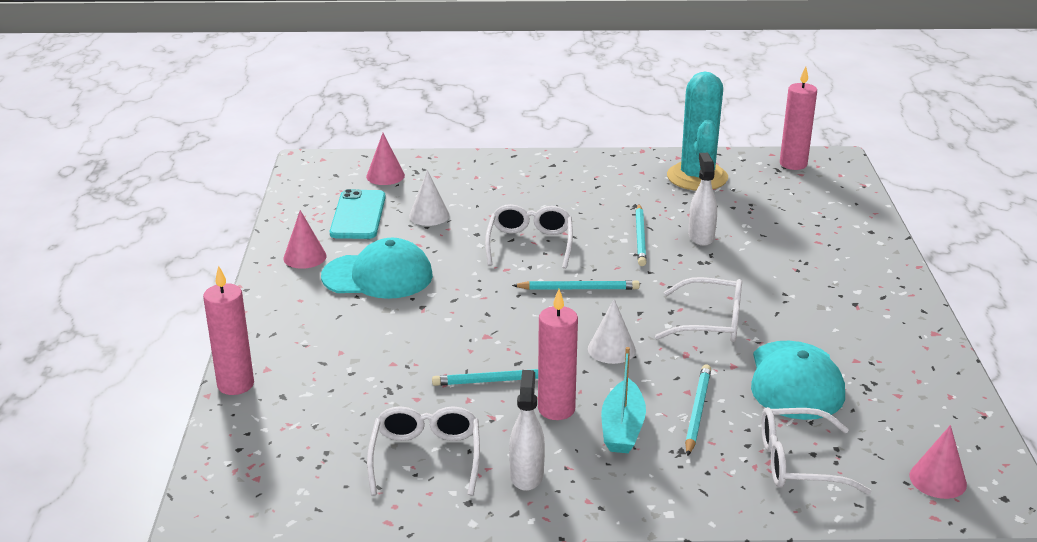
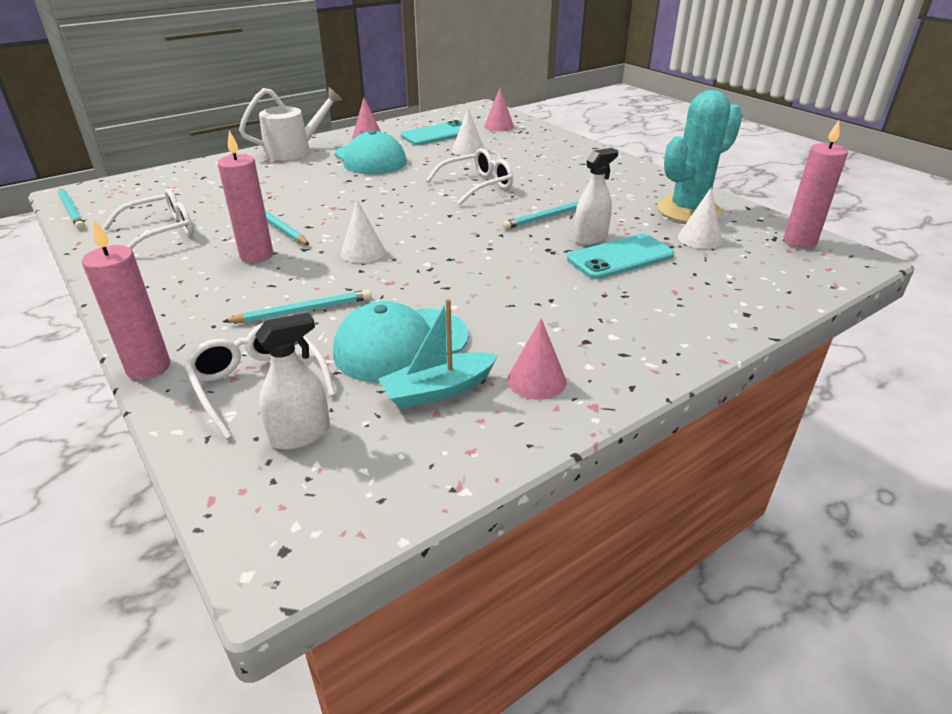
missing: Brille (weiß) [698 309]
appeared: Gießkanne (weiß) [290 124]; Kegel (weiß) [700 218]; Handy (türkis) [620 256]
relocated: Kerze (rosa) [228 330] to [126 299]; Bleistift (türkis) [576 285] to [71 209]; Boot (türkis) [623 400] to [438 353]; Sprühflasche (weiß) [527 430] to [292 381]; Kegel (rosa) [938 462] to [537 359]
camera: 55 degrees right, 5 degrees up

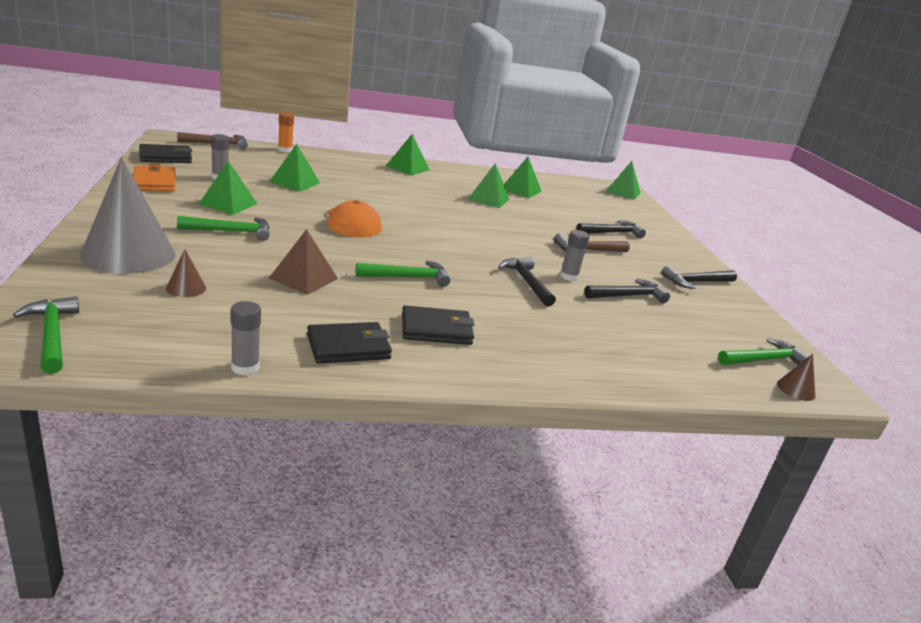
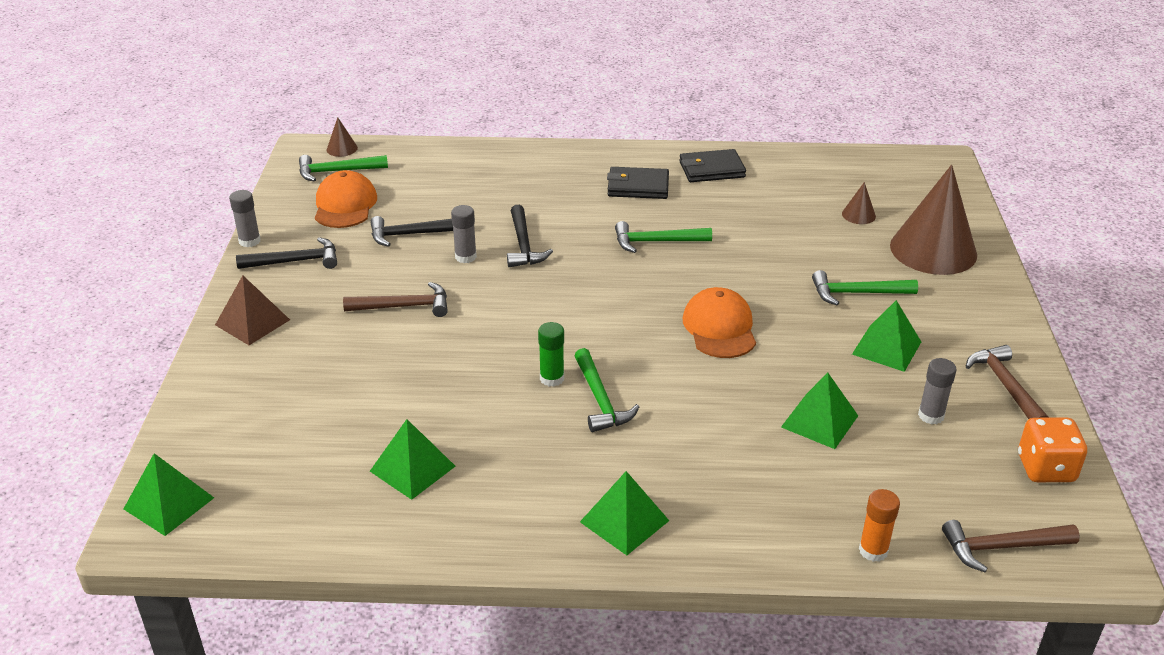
missing: Pyramide (grün) [488 185]; Hammer (schwarz) [611 229]
appeared: Kappe (orange) [346 199]; Klebestift (grün) [551 354]
relocated: Pyramide (braun) [303 262] to [252 310]; Hammer (grün) [46 335] to [606 390]; Klebestift (grau) [246 338] to [245 218]
exchanged: Geldbörse (schwarz) [165 153] to Spielwürfel (orange) [1052 450]; Geldbörse (orange) [154 178] to Hammer (braun) [1007 382]
colour: Kegel (grau) [127 215] to Kegel (braun) [933 220]
camera: 165 degrees left, 10 degrees up

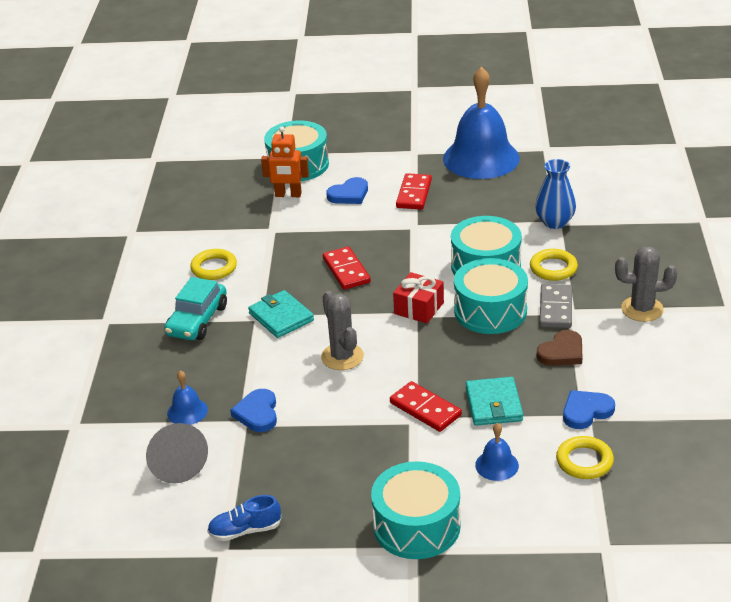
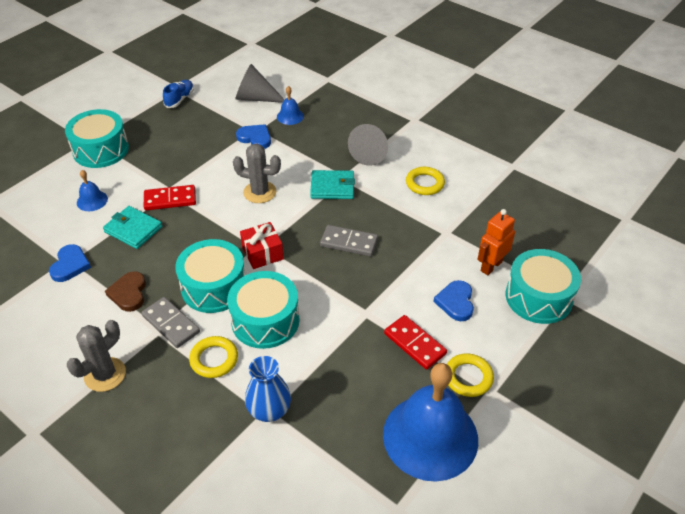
relocated: Ring (gelb) [585 457] to [470 375]
exchanged: Auto (türkis) [195 308] to Kegel (grau) [368 145]
colour: Dominostein (rot) [347 268] to Dominostein (grau) [349 240]
camera: 125 degrees right, 10 degrees up

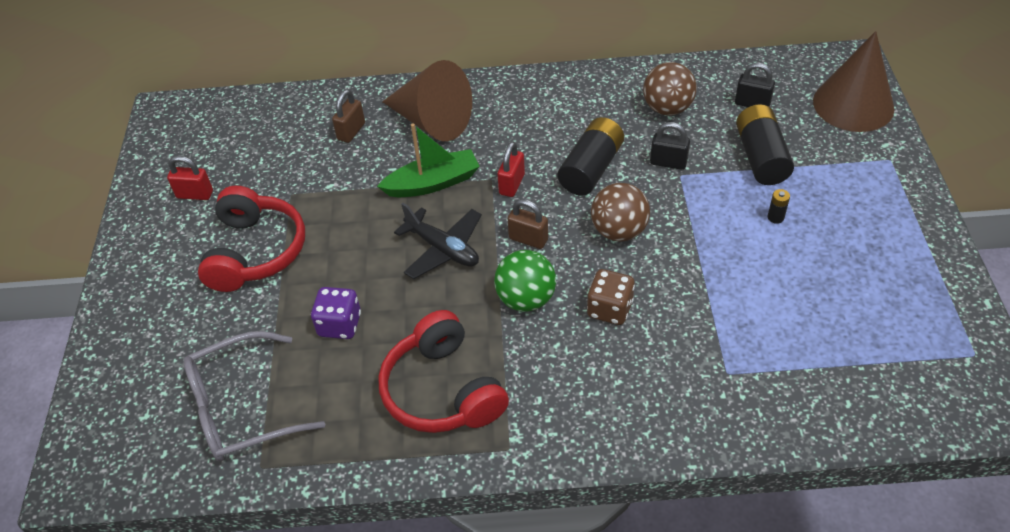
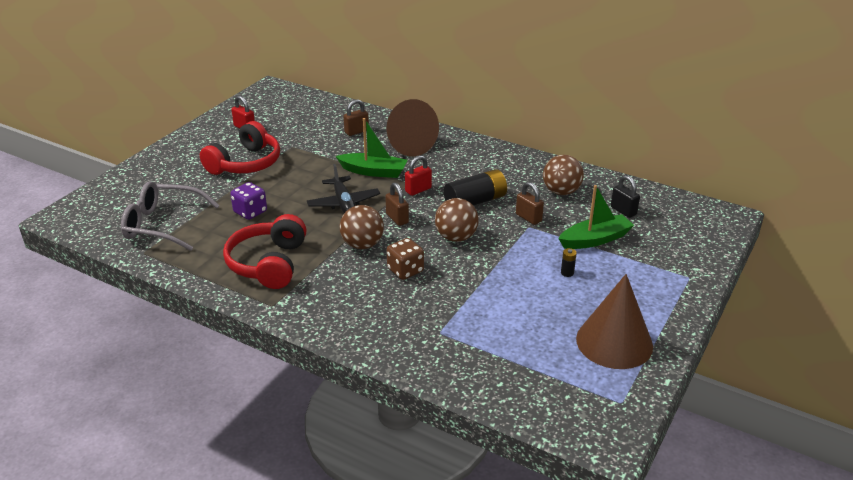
relocated: Kegel (braun) [853 81] to [614 321]
exchanged: Batterie (schwarz) [765 144] to Boot (grün) [596 217]
colour: Vorhängeschloss (schwarz) [670 146] to Vorhängeschloss (braun) [530 203]; Ball (grün) [525 281] to Ball (braun) [362 227]
camera: 30 degrees right, 15 degrees down

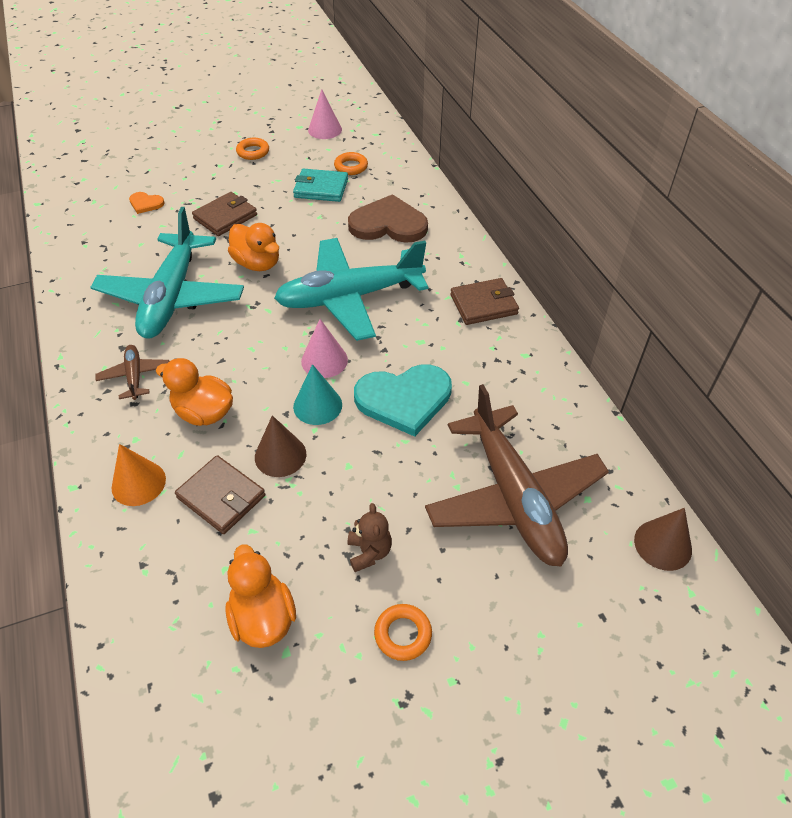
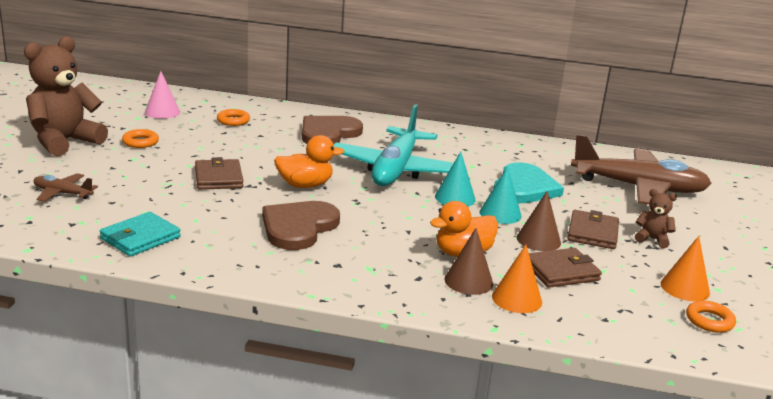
missing: Herz (orange) [147 203]
appeared: Teddybär (braun) [66 96]
relocated: Geldbörse (türkis) [320 185] to [140 234]; Geldbörse (braun) [484 301] to [593 229]; Flugzeug (braun) [132 372] to [65 187]; Kegel (braun) [663 539] to [468 261]; Ring (orange) [403 632] to [711 317]
exchanged: Flugzeug (türkis) [167 273] to Herz (braun) [301 225]; Ente (orange) [260 596] to Kegel (orange) [685 268]
colour: Kegel (rosa) [324 348] to Kegel (türkis) [455 179]
camera: 60 degrees left, 25 degrees down

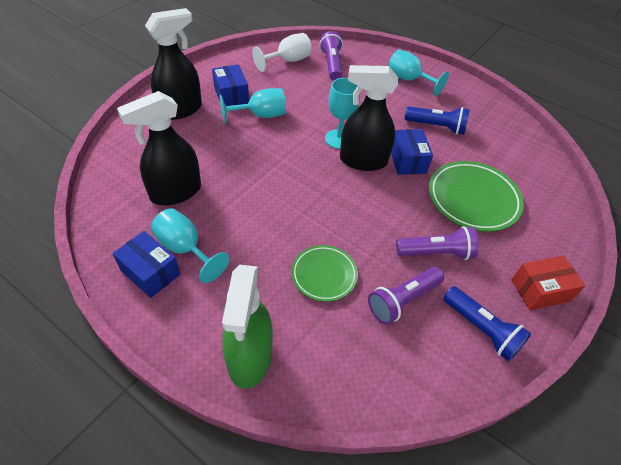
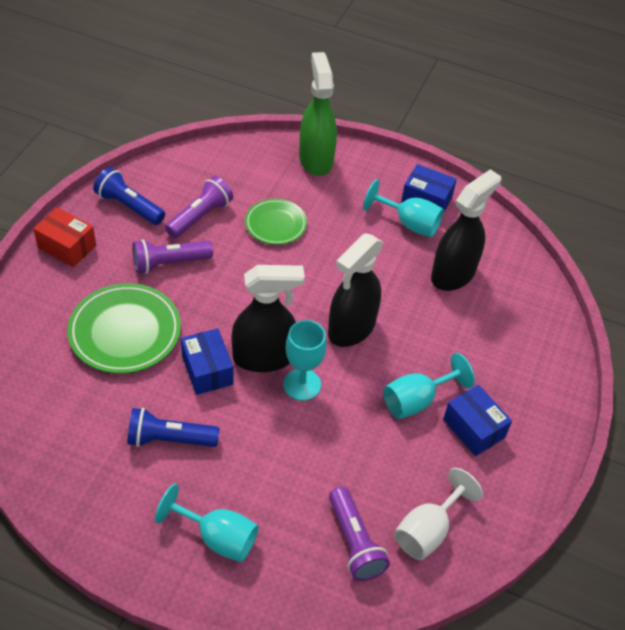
relocated: Sprühflasche (schwarz) [173 64] to [356 290]
spun: Schachtel (rot) [548 283] = [64 237] 60 degrees clockwise
camera: 165 degrees right, 0 degrees up

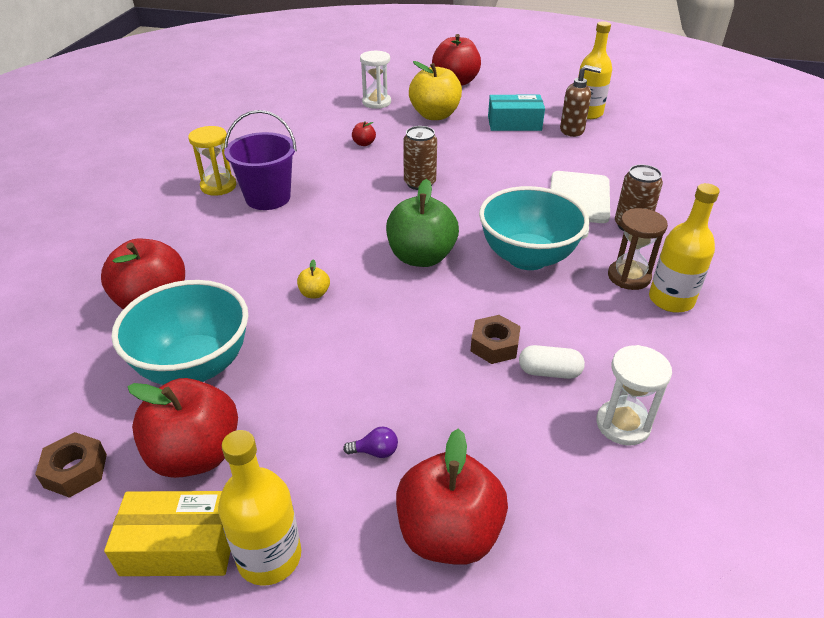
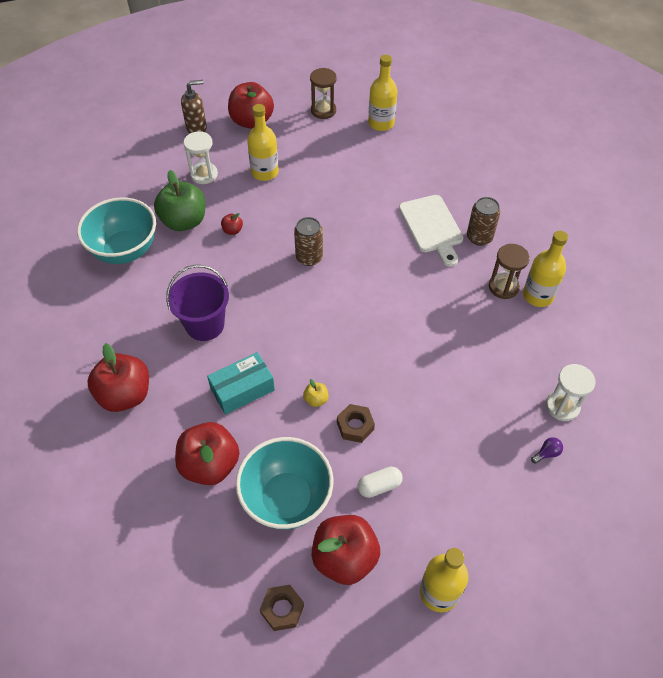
missing: Sanduhr (gelb) [212 161]; Schachtel (gelb) [167 533]
appeared: Sanduhr (braun) [323 93]
relocated: Seifenspender (braun) [580 101] to [194 106]; Schachtel (türkis) [516 113] to [241 383]; Apfel (grün) [422 223] to [180 200]; Schüssel (türkis) [534 228] to [116 230]; Sechskantmutter (braun) [496 339] to [356 423]; Kapsel (weiß) [552 362] to [380 482]; Glühbirne (lila) [370 442] to [547 450]; Apfel (rot) [452 496] to [118 377]
exchanged: Apfel (gelb) [435 90] to Flasche (gelb) [263 142]
camera: 30 degrees left, 15 degrees up

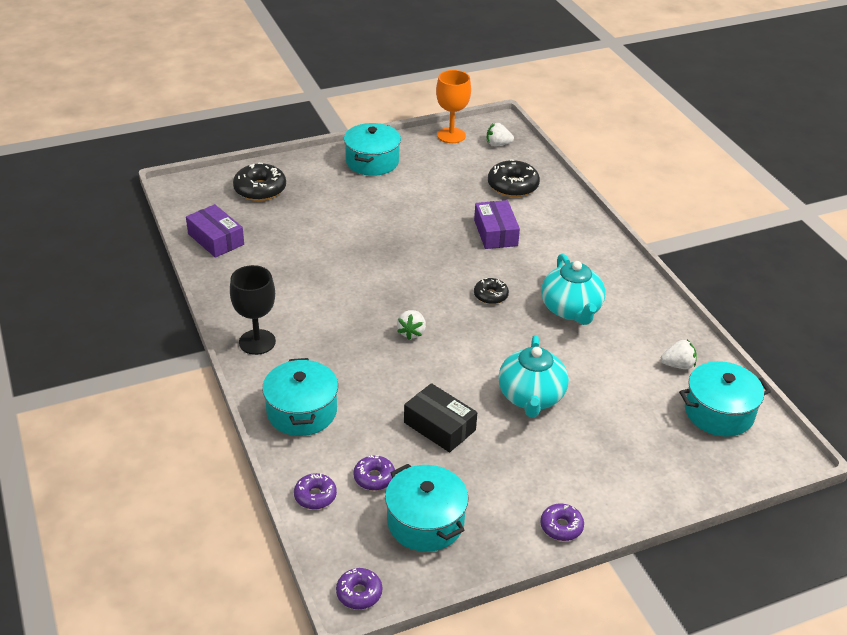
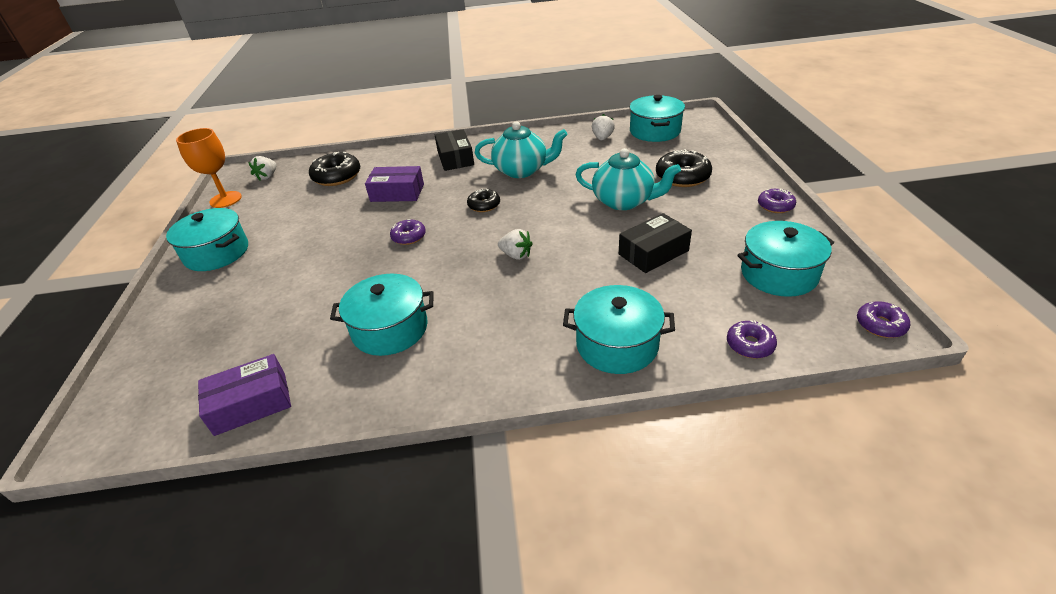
missing: Kelch (schwarz) [253 310]
appeared: Schachtel (schwarz) [454 150]; Kochtopf (türkis) [382 315]
relocated: Donut (schwarz) [259 182] to [684 168]; Donut (lila) [374 473] to [408 232]
camera: 70 degrees left, 0 degrees up

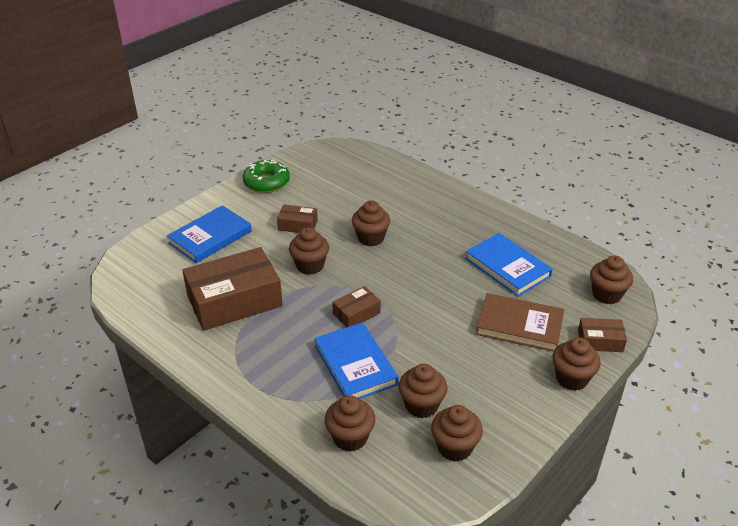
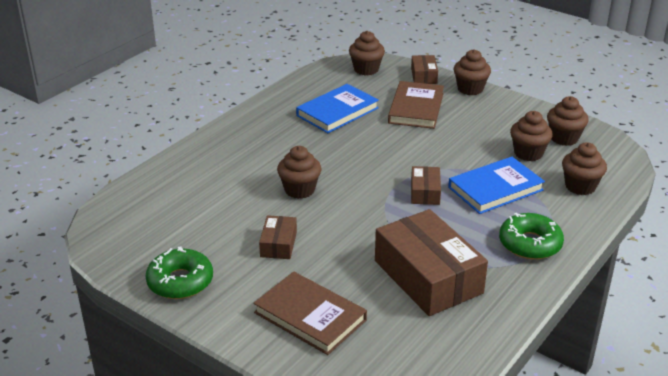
missing: Muffin (braun) [309 251]
appeared: Donut (grün) [531 236]
colour: Buch (blau) [209 234] to Buch (braun) [310 313]
spun: Schachtel (braun) [356 307] = [426 185] 45 degrees clockwise
camera: 95 degrees left, 5 degrees down

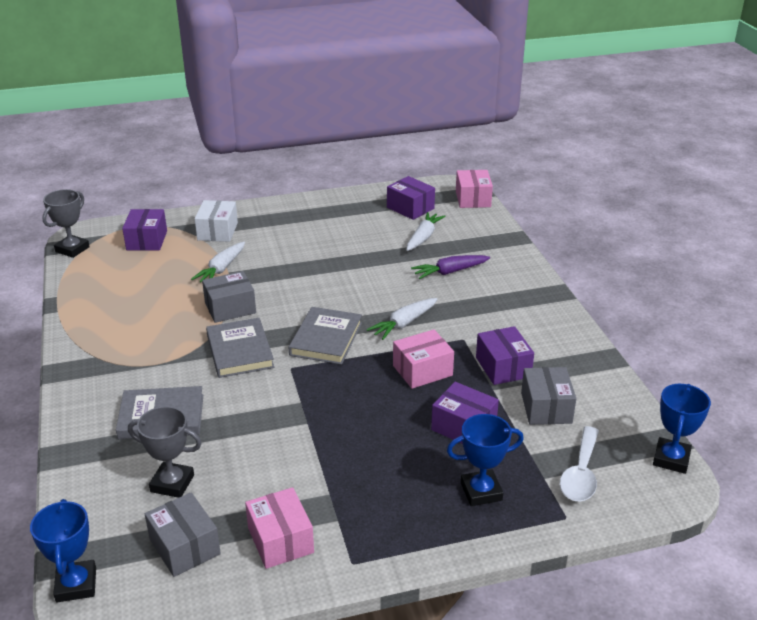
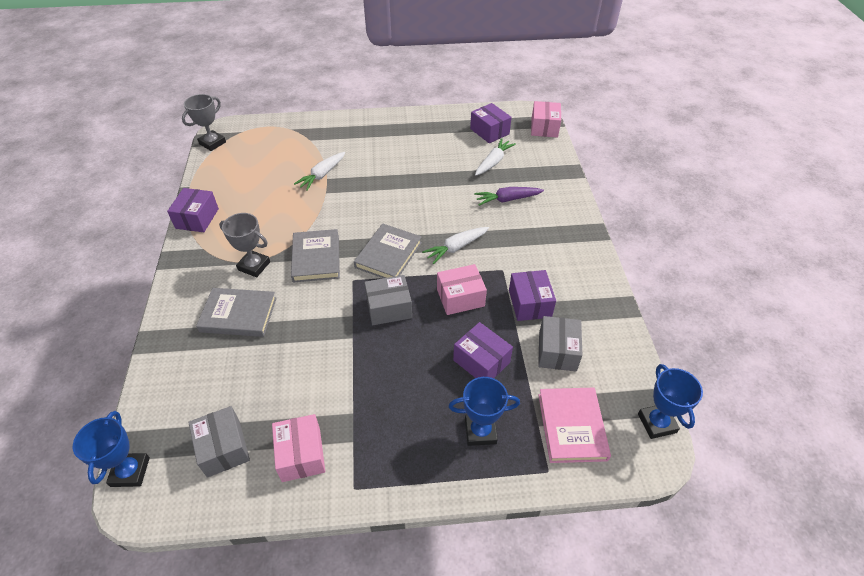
missing: Schachtel (weiß) [216 221]
relocated: Schachtel (lila) [144 230] to [193 210]; Schachtel (grau) [229 297] to [388 300]; Pokal (grau) [165 452] to [244 245]
exchanged: Löffel (weiß) [579 463] to Buch (rosa) [574 425]
spun: Pokal (blau) [682 429] = [670 401] 45 degrees counterclockwise
camera: 10 degrees right, 15 degrees up

